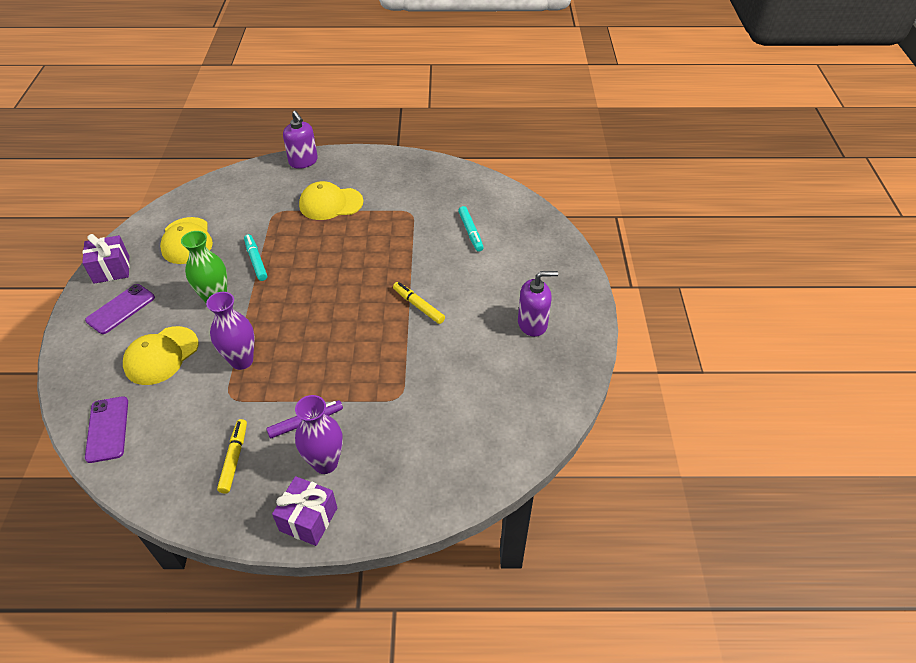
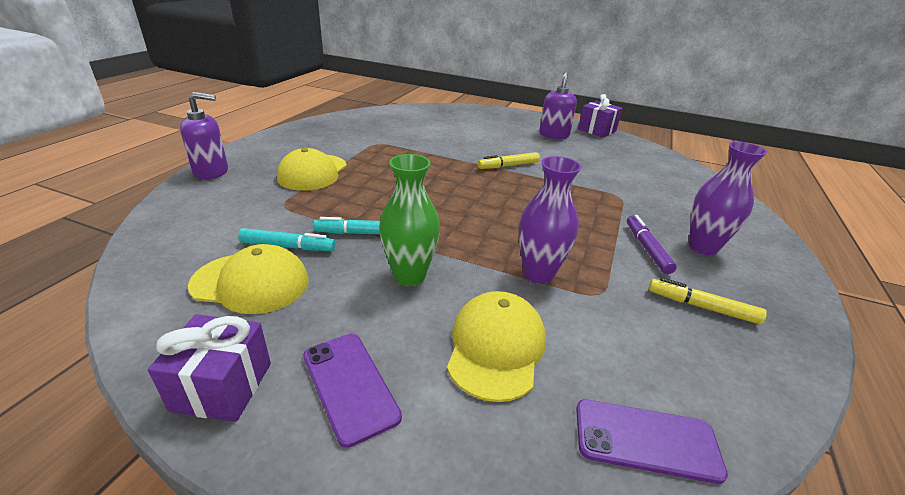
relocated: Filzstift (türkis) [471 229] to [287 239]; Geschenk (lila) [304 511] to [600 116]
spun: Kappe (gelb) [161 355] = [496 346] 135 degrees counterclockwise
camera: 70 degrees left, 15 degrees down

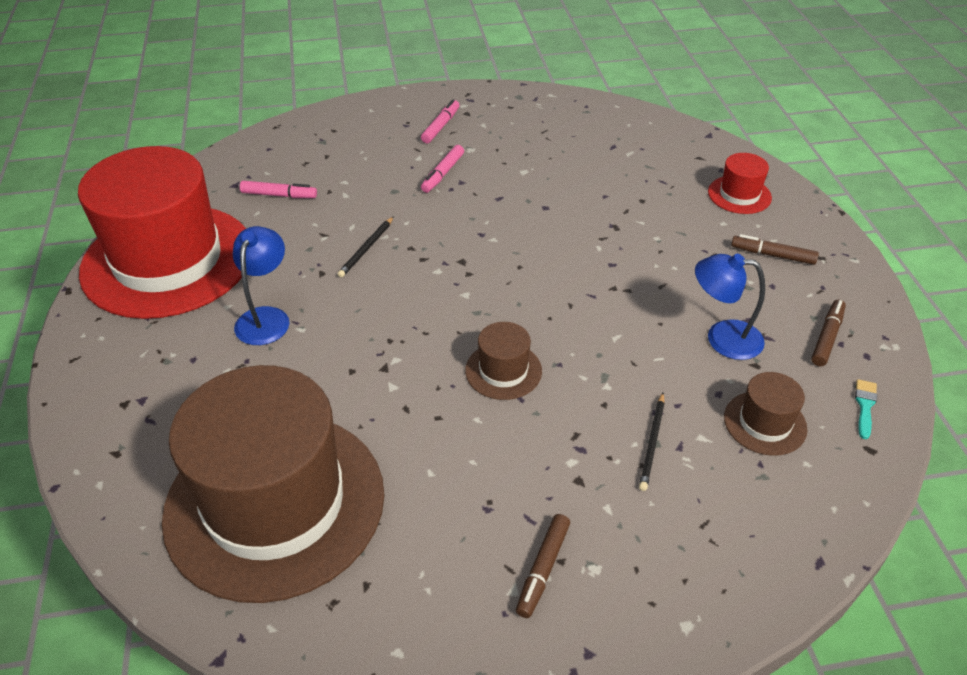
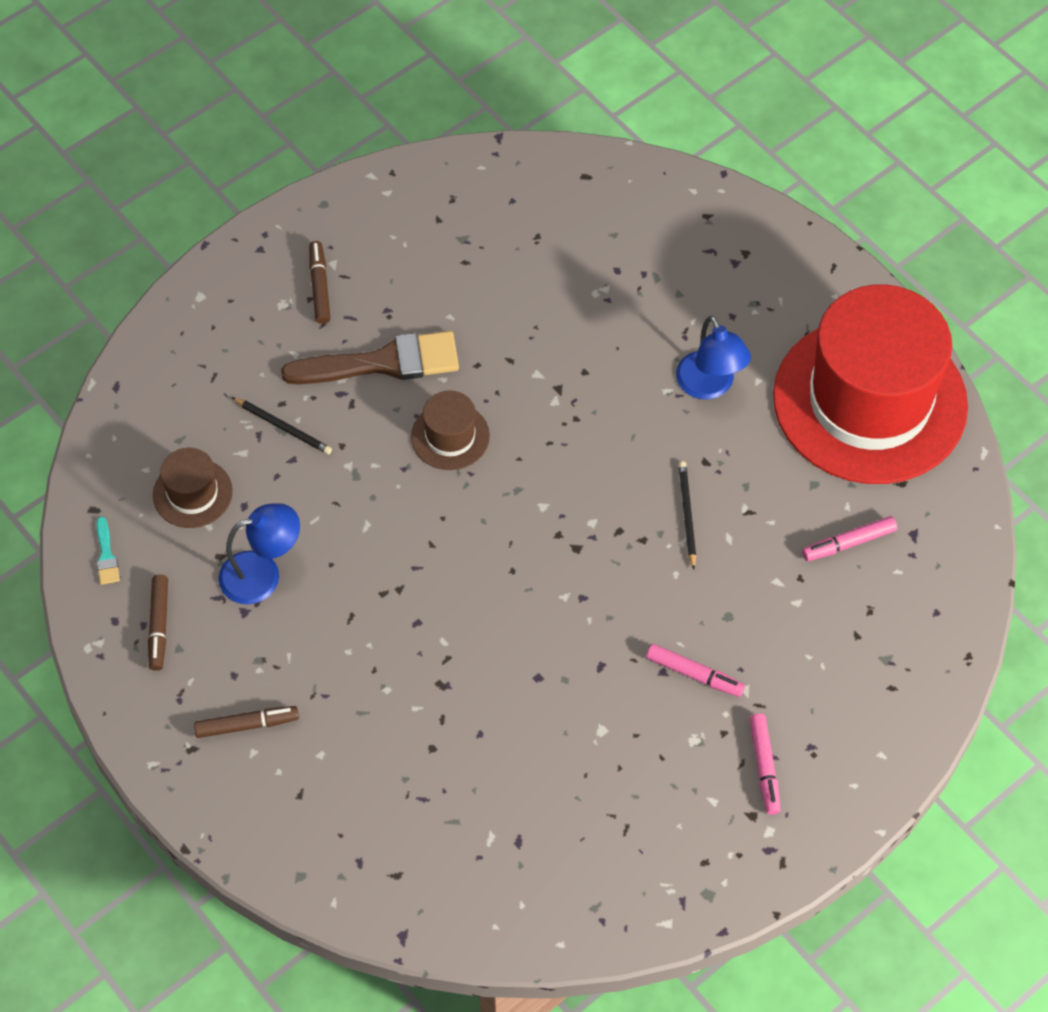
missing: Hut (rot) [740 183]; Hut (braun) [273 484]
appeared: Pinsel (braun) [370 357]
spun: Filzstift (rosa) [442 169] = [695 670] 120 degrees clockwise; Bleistift (schwarz) [652 442] = [282 425] 135 degrees clockwise
camera: 150 degrees right, 15 degrees up

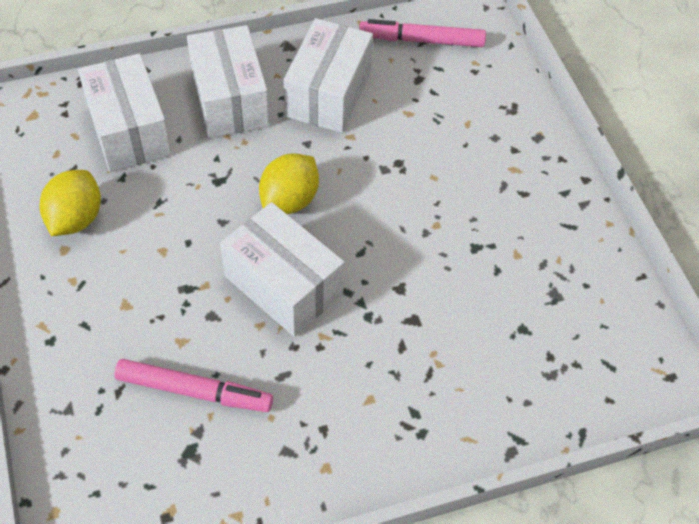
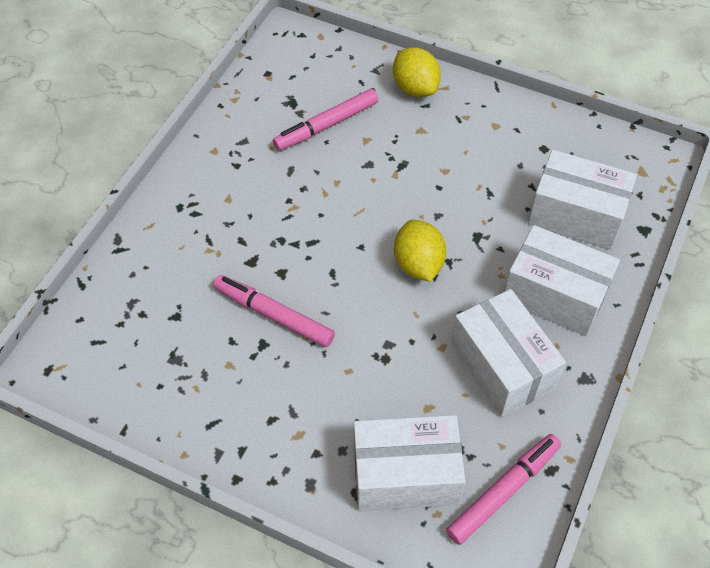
appeared: Filzstift (rosa) [274 311]
relocated: Zitrone (gelb) [70 203] to [417 72]; Schachtel (weiß) [282 269] to [410 463]
camera: 135 degrees right, 0 degrees up

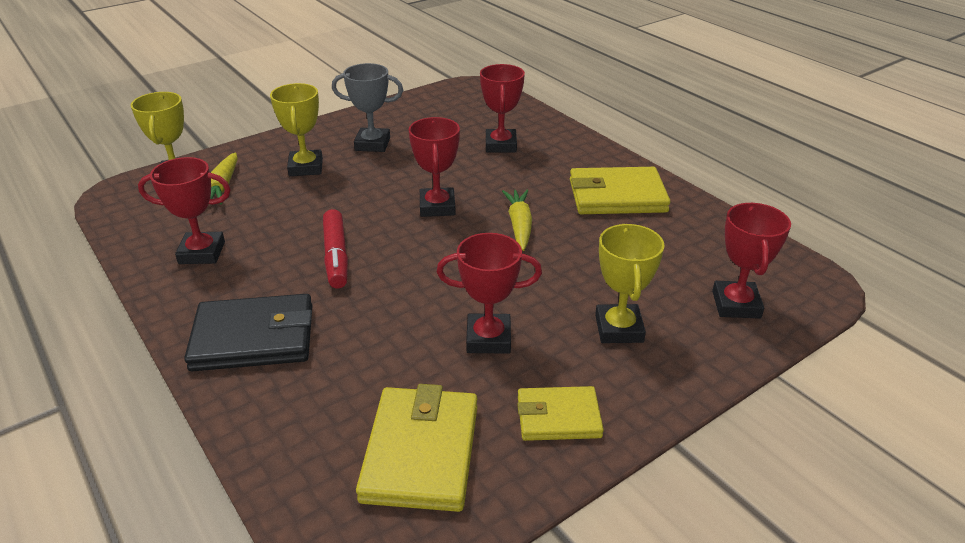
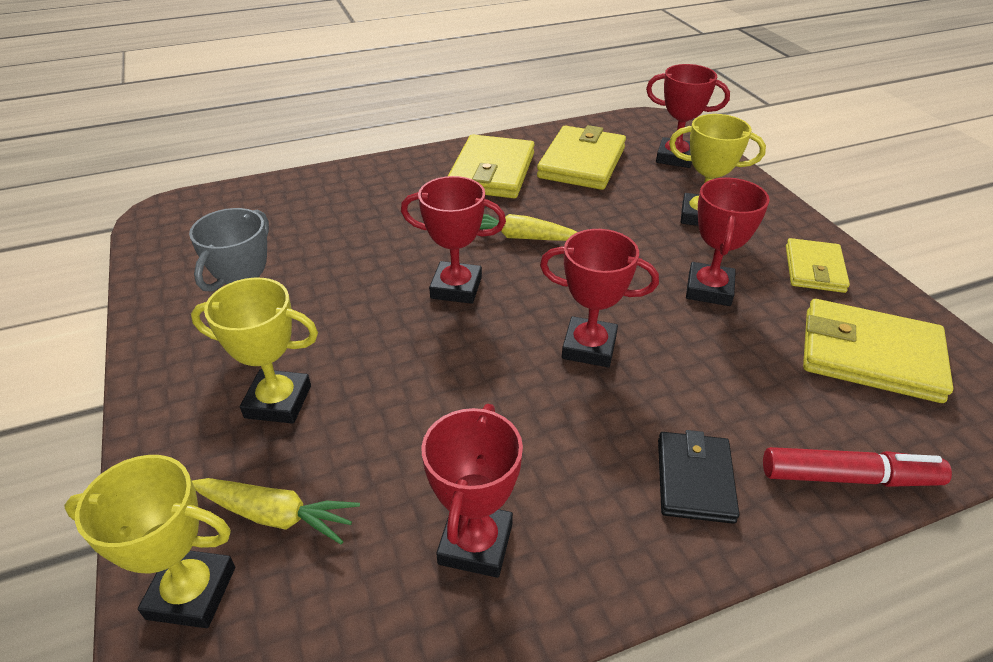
appeared: Geldbörse (gelb) [581 157]
relocated: Pokal (rot) [502 108] to [599 298]; Filzstift (rot) [335 249] to [857 467]
size: Geldbörse (schwarz) [248 332] = [698 477] x0.62
camera: 75 degrees left, 5 degrees up

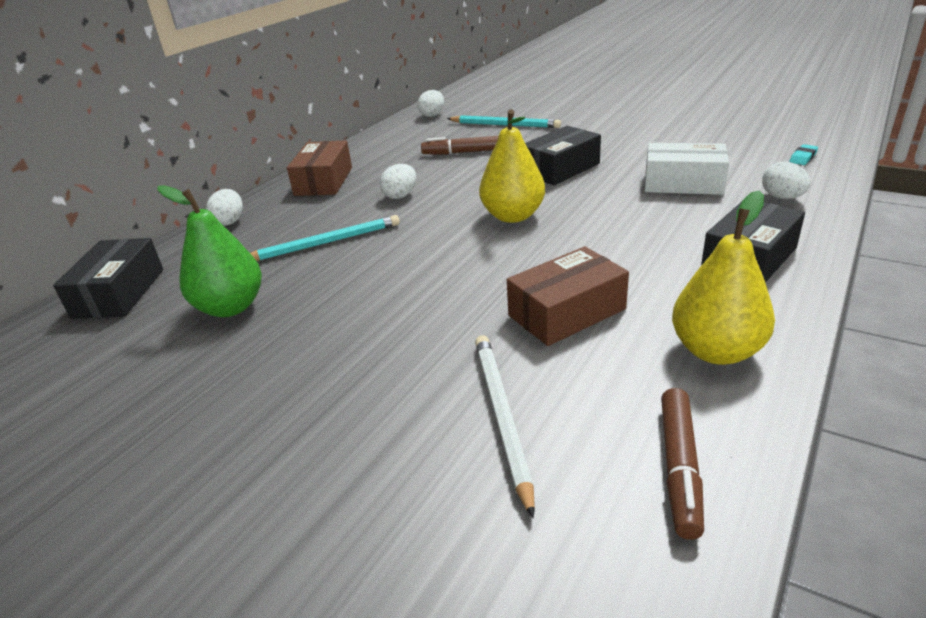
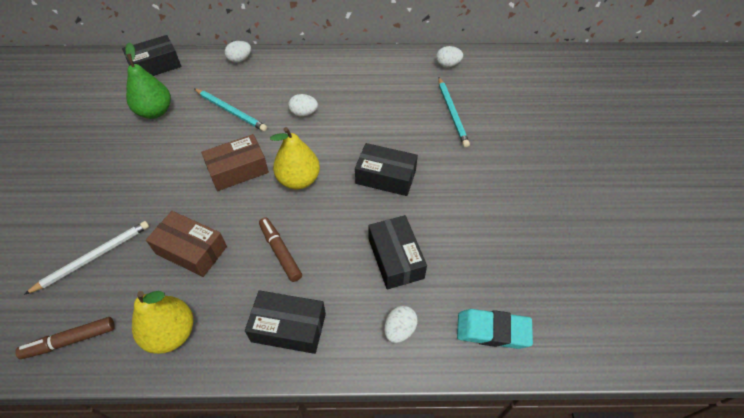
relocated: Filzstift (braun) [460 145] to [280 249]; Schachtel (braun) [319 168] to [235 162]
colour: Schachtel (weiß) [687 169] to Schachtel (schwarz) [397 252]
size: Radiergummi (türkis) [803 154] = [495 329] x2.09
camera: 55 degrees right, 20 degrees up

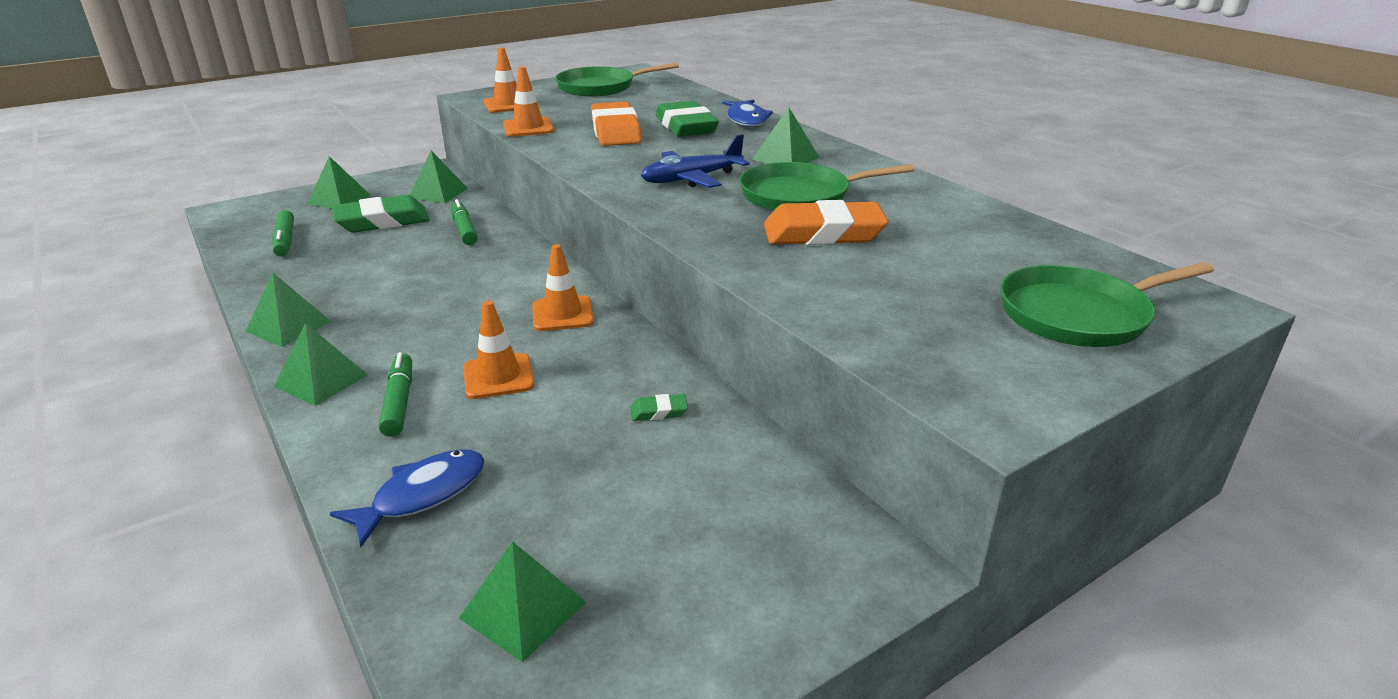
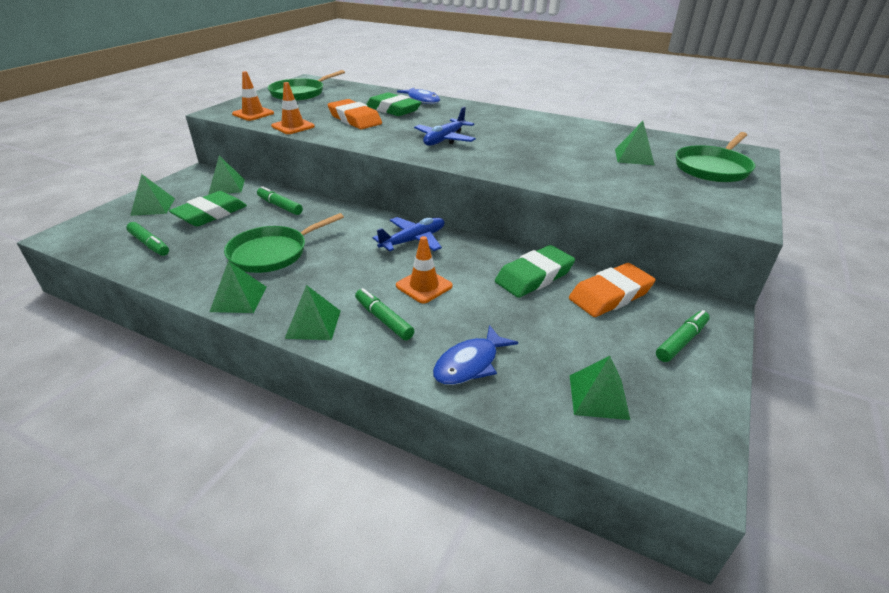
appeared: Filzstift (grün) [683 336]
relocated: Pyramide (grün) [786 135] to [635 143]; Pfanne (grün) [827 186] to [284 243]; Radiergummi (orange) [826 222] to [612 290]
exchanged: Leitkegel (orange) [563 287] to Flugzeug (blau) [409 234]
spun: Fisch (blau) [407 498] = [475 355] 150 degrees counterclockwise
size: Radiergummi (grün) [659 407] = [535 271] x2.32
camera: 30 degrees left, 5 degrees up

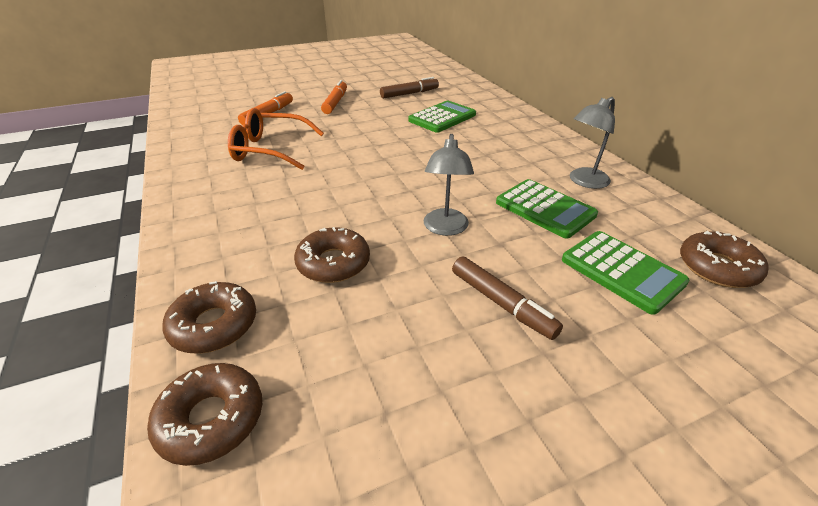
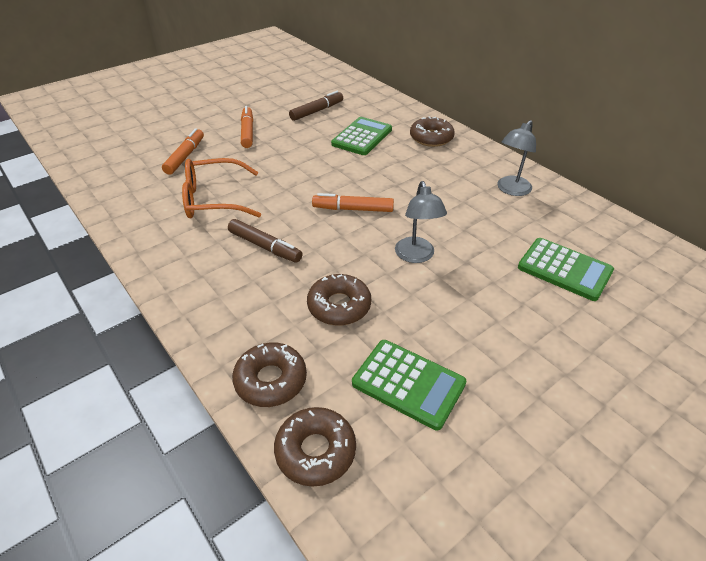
appeared: Filzstift (orange) [353 202]
relocated: Taschenrechner (grün) [547 208] to [409 385]; Donut (braun) [724 259] to [432 132]; Filzstift (braun) [507 298] to [265 241]
camera: 15 degrees left, 5 degrees up

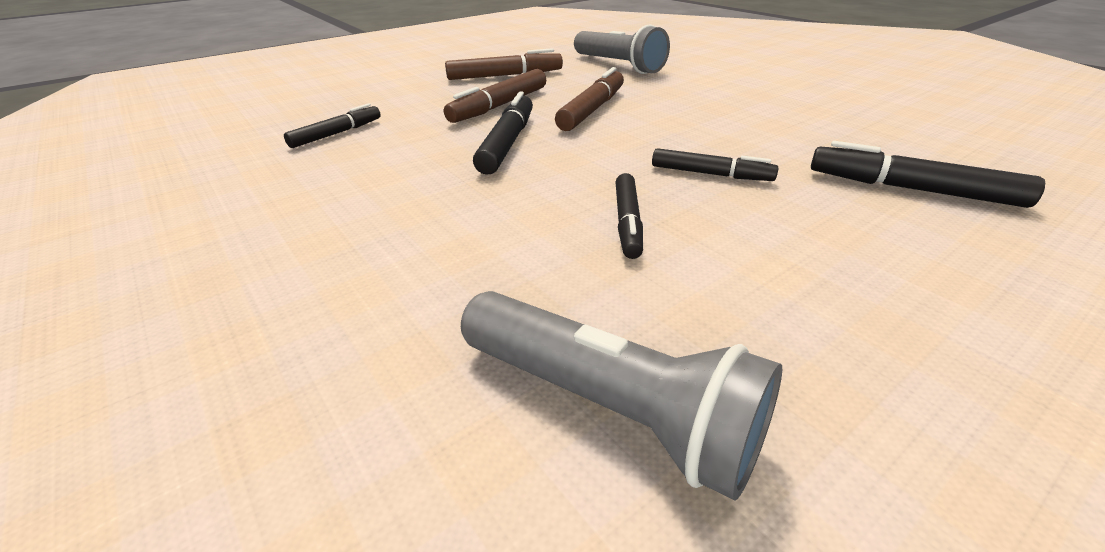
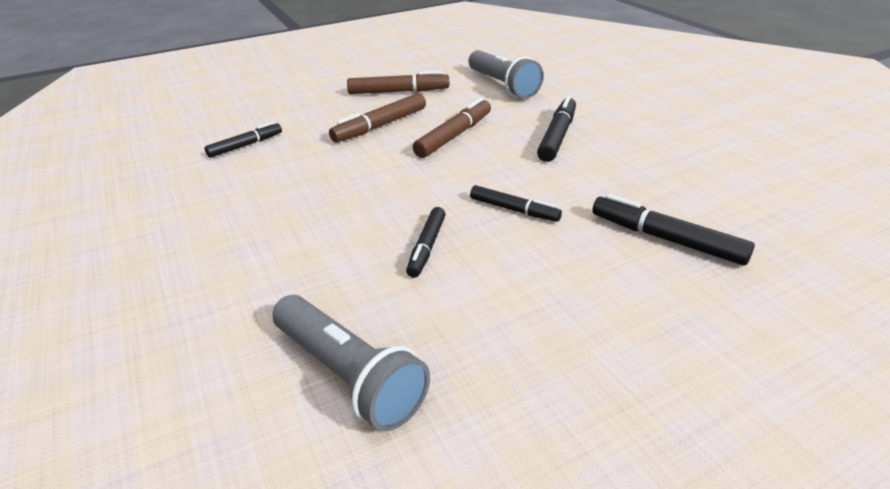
relocated: Filzstift (schwarz) [503 133] to [556 129]
camera: 10 degrees right, 0 degrees up

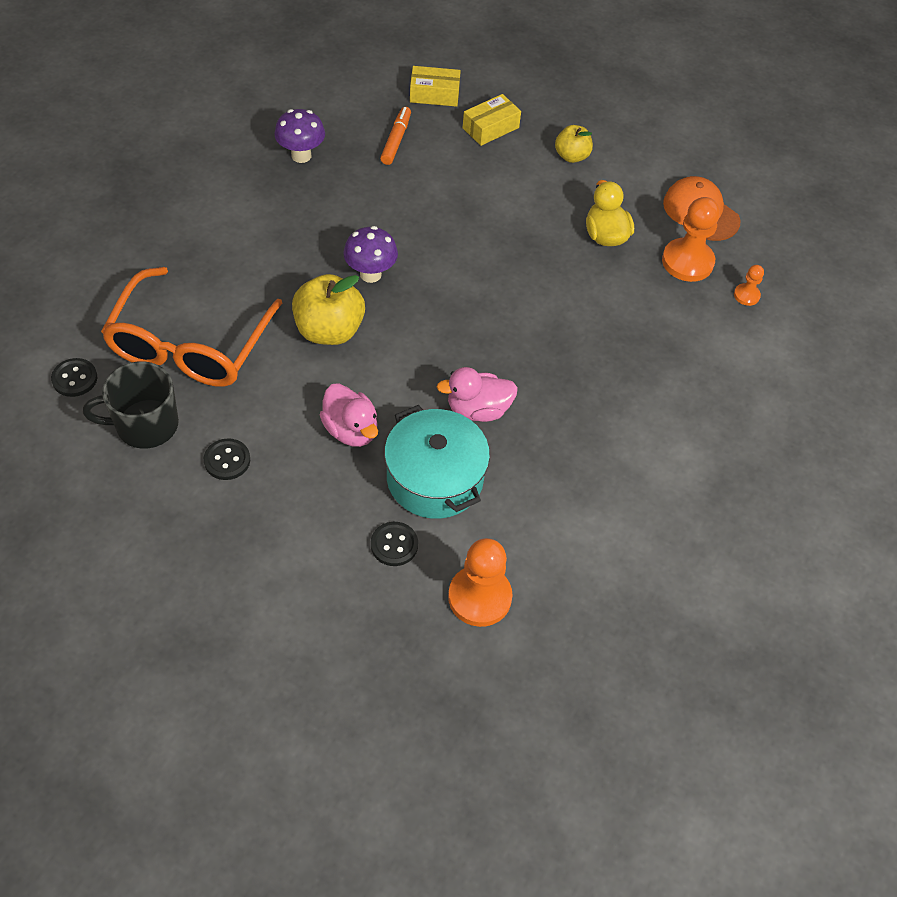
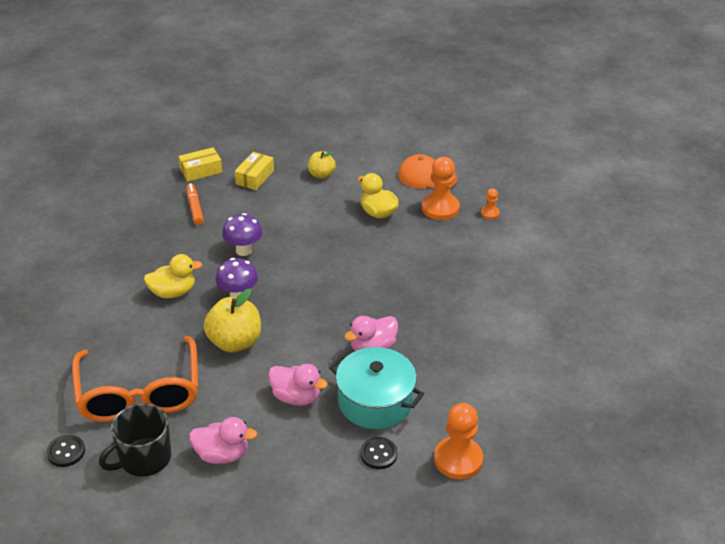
appeared: Ente (gelb) [173 276]
relocated: Pilz (lila) [299 136] to [242 234]
exchanged: Knopf (schwarz) [227 459] to Ente (rosa) [223 440]
camera: 25 degrees left, 15 degrees down

